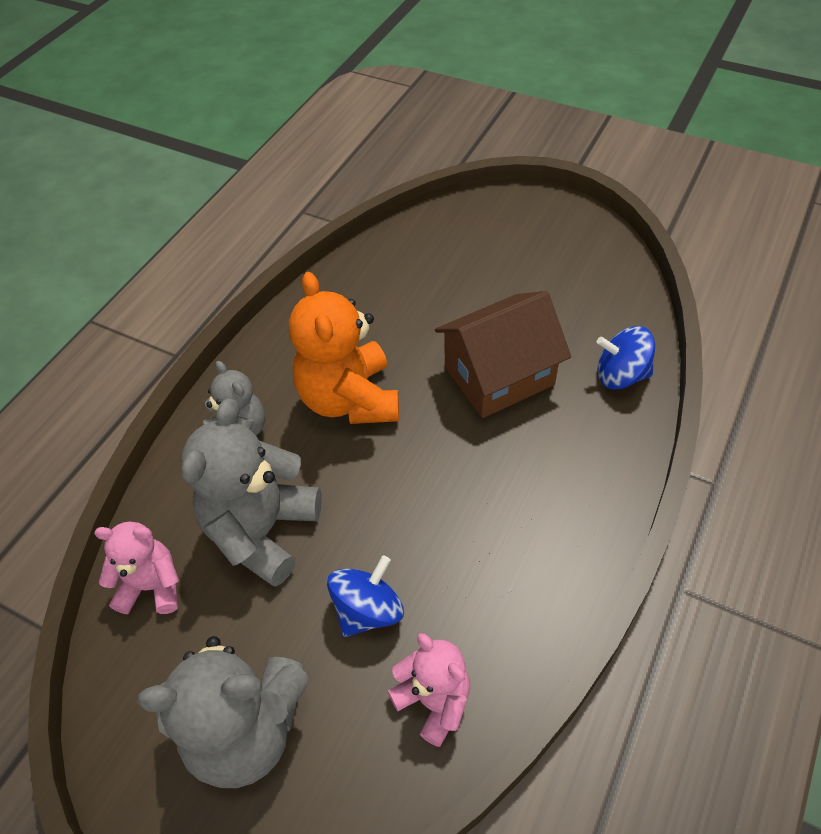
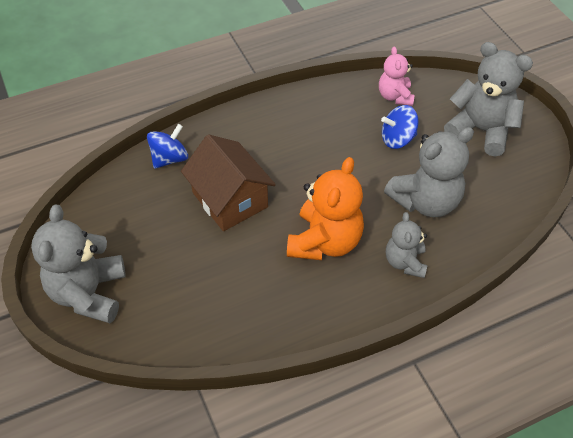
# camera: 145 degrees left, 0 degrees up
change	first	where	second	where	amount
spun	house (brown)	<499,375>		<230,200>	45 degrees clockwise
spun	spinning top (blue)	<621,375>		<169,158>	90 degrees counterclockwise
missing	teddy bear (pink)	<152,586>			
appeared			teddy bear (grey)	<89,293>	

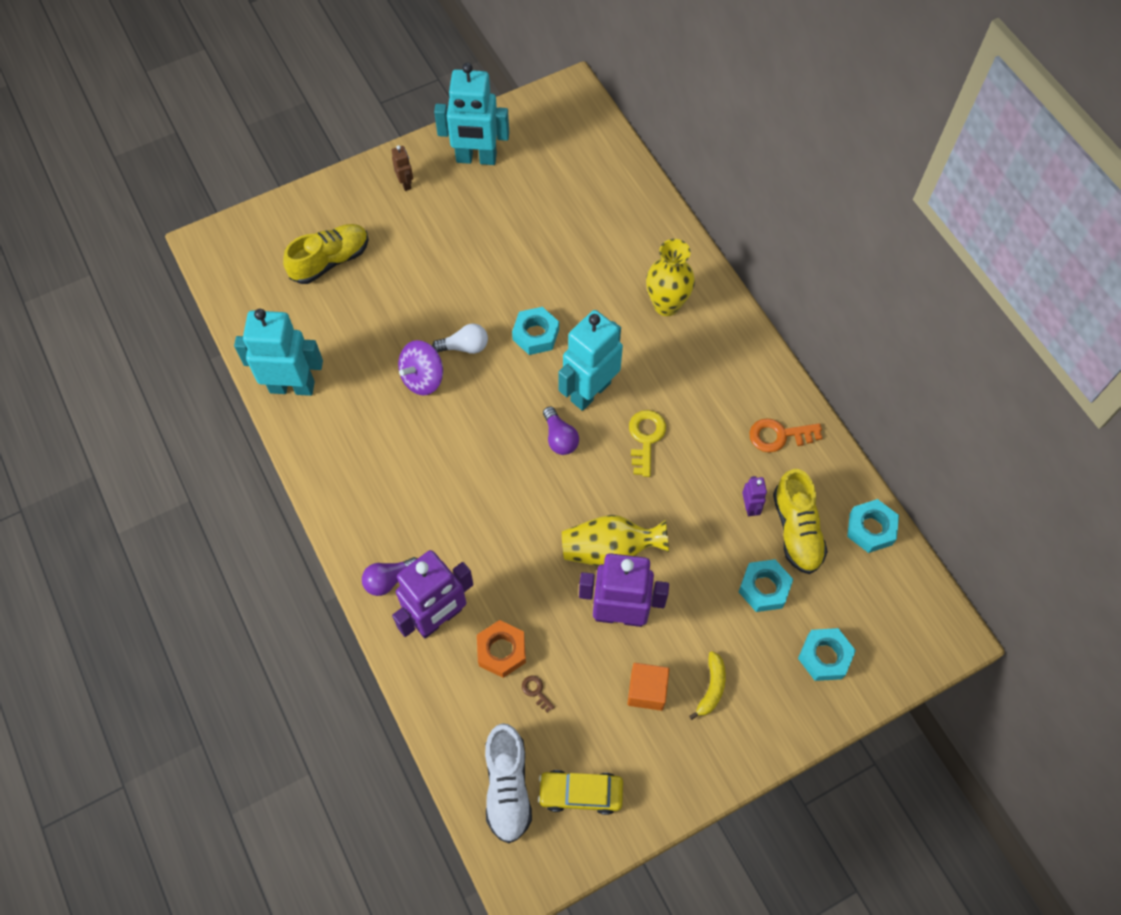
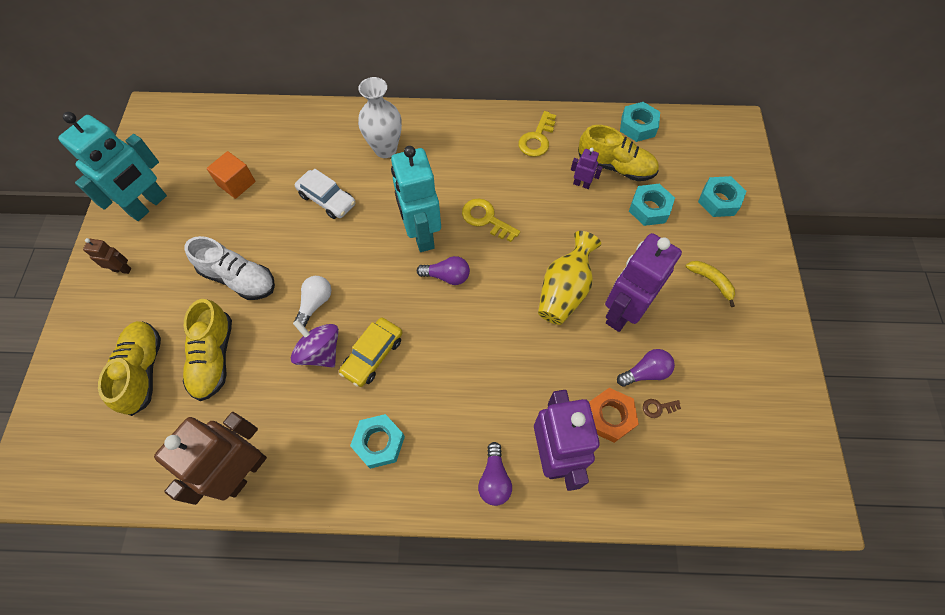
# camera: 60 degrees left, 0 degrees up
change	first	where	second	where	amount
colour	vase (yellow)	<666,305>	vase (white)	<385,149>	
relocated	nut (turquoise)	<535,334>		<379,443>	
colour	robot (turquoise)	<292,386>	robot (brown)	<244,471>	
spun	spinning top (purple)	<423,378>		<320,351>	150 degrees clockwise
colour	key (orange)	<779,436>	key (yellow)	<537,139>	
relocated	cube (orange)	<647,691>		<236,183>	
relocated	shoe (white)	<507,787>		<239,278>	
relocated	car (yellow)	<580,793>		<372,355>	
appeared			car (white)	<327,199>	
appeared			shoe (yellow)	<214,357>	
appeared			light bulb (purple)	<645,372>	

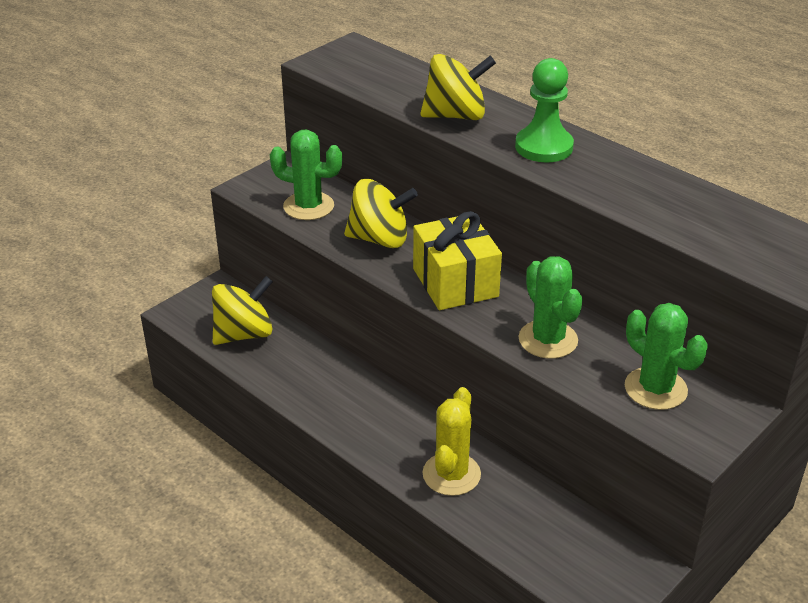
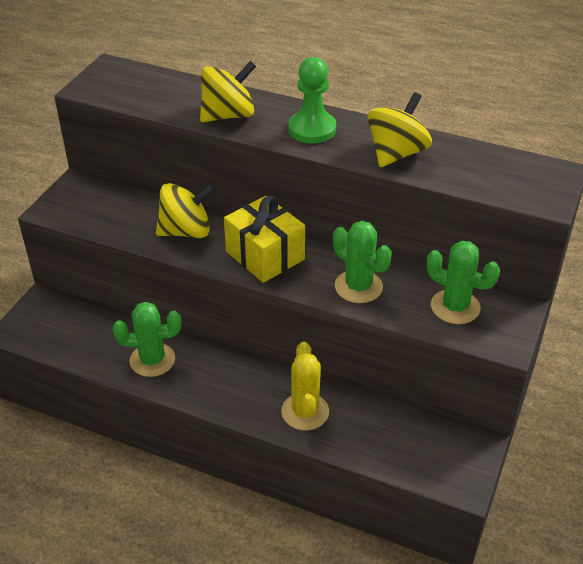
# camera: 20 degrees left, 5 degrees up
change	first	where	second	where	amount
relocated	cactus (green)	<308,206>		<152,360>	
relocated	spinning top (yellow)	<244,334>		<396,153>	

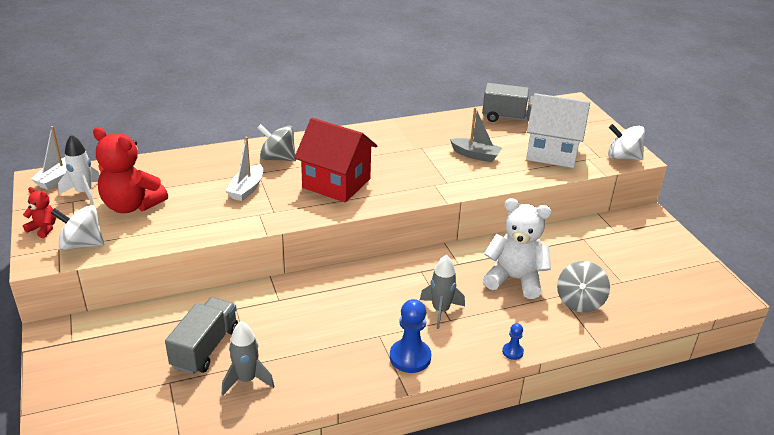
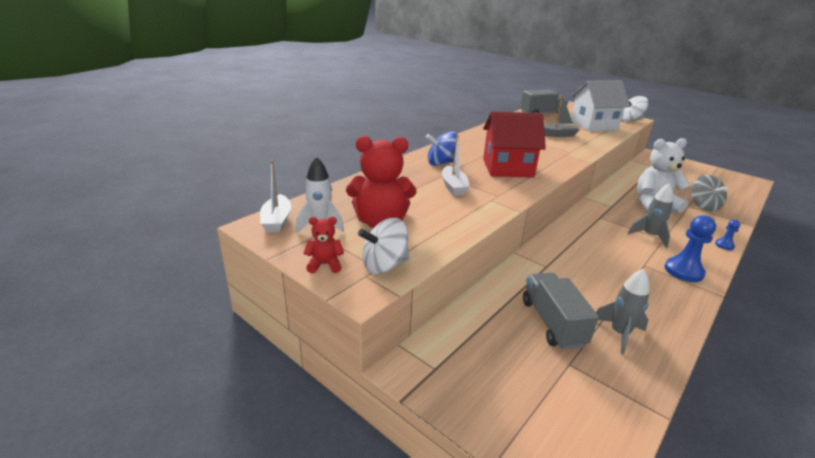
# camera: 30 degrees left, 5 degrees down
change	first	where	second	where	amount
colour	spinning top (grey)	<277,158>	spinning top (blue)	<441,163>	

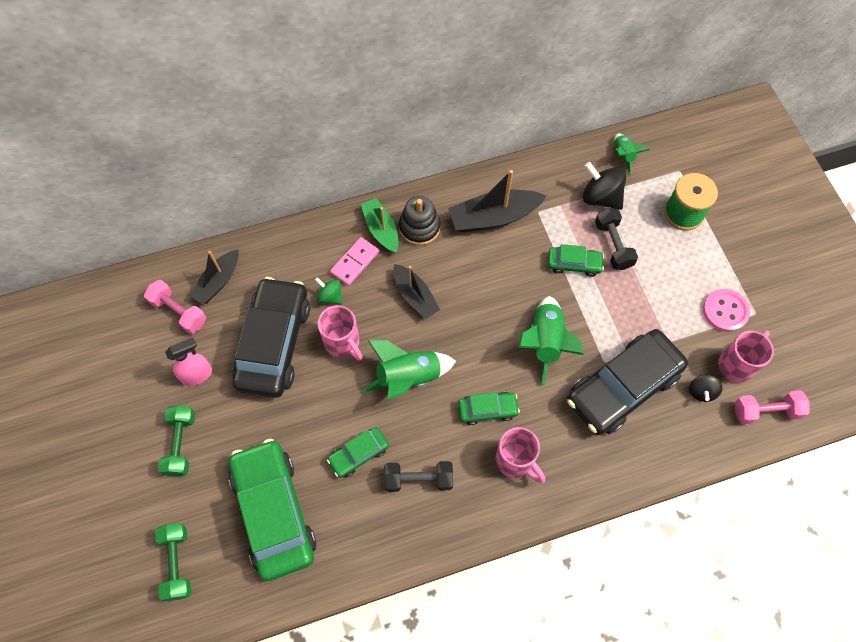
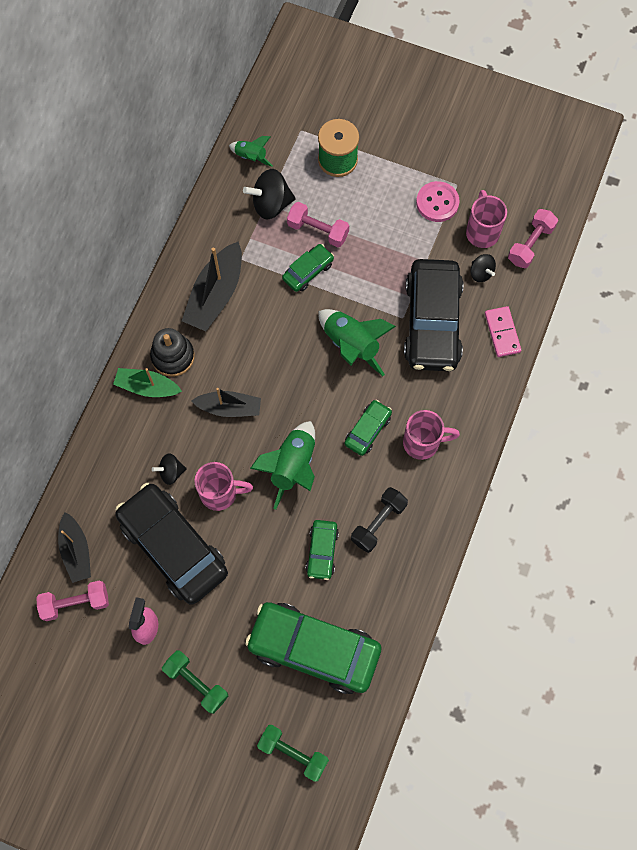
# camera: 50 degrees left, 5 degrees up
change	first	where	second	where	amount
colour	dumbbell (black)	<613,245>	dumbbell (pink)	<318,230>	
relocated	domino (pink)	<355,262>		<502,332>	
colour	spinning top (green)	<330,296>	spinning top (black)	<171,472>	

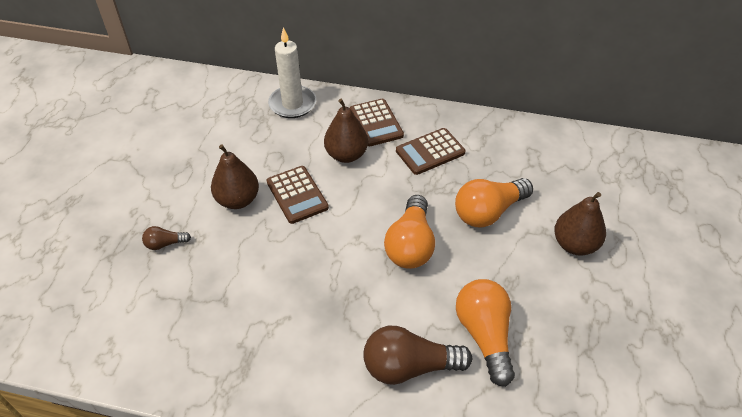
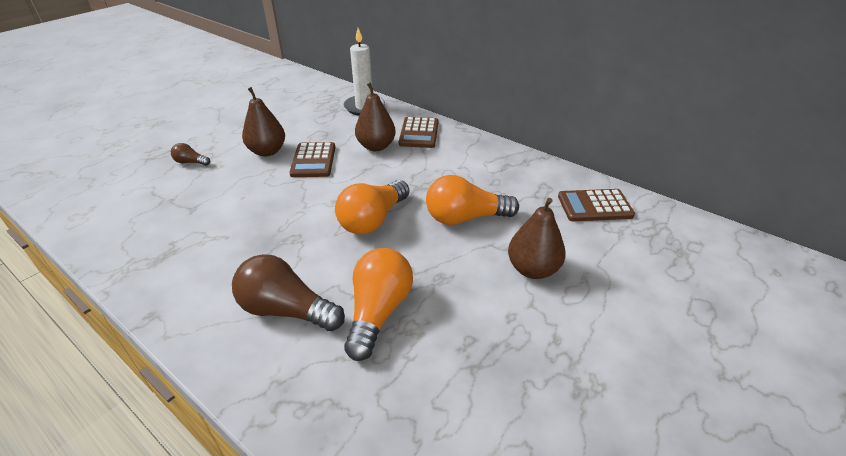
# camera: 25 degrees right, 10 degrees down
change	first	where	second	where	amount
relocated	calculator (brown)	<430,152>		<594,206>	

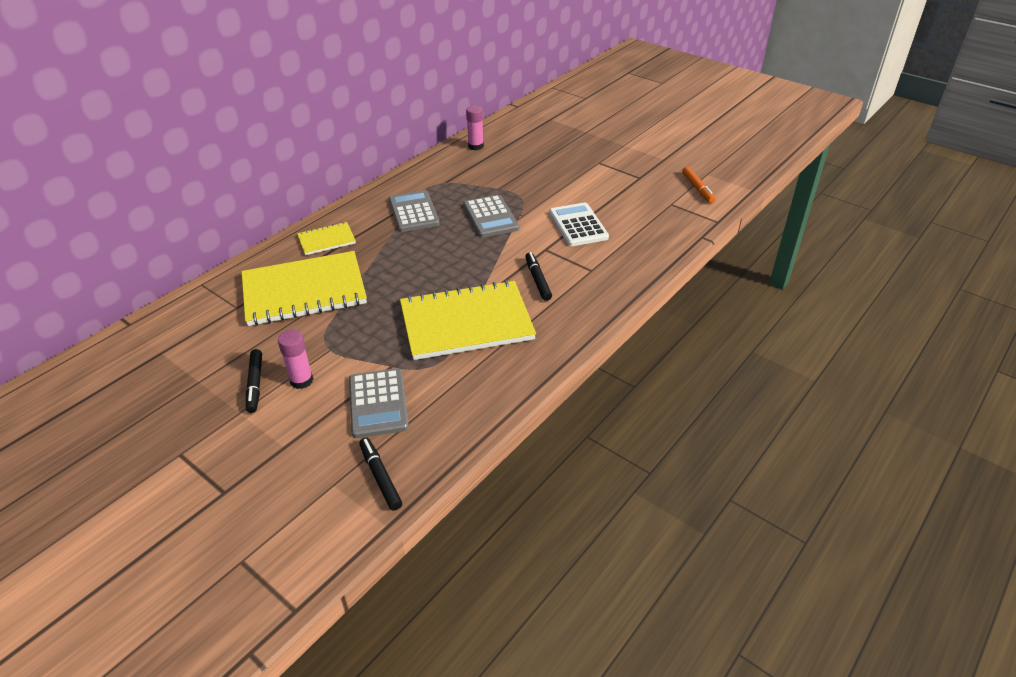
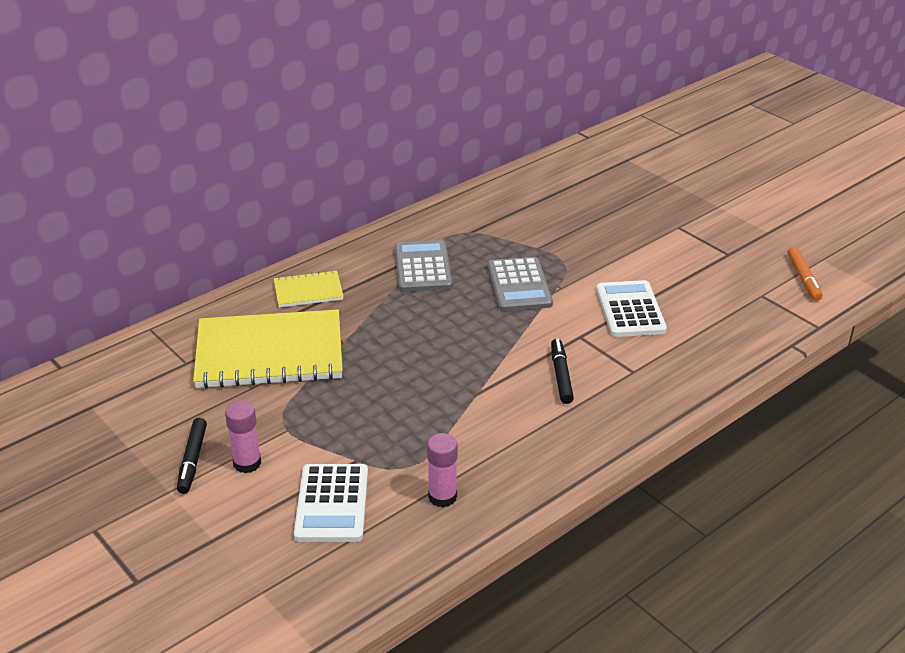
# camera: 10 degrees right, 5 degrees down
change	first	where	second	where	amount
relocated	glue stick (pink)	<475,146>		<442,497>	
missing	notebook (yellow)	<466,323>			
colour	calculator (grey)	<378,403>	calculator (white)	<332,503>	
missing	marker (black)	<380,477>			

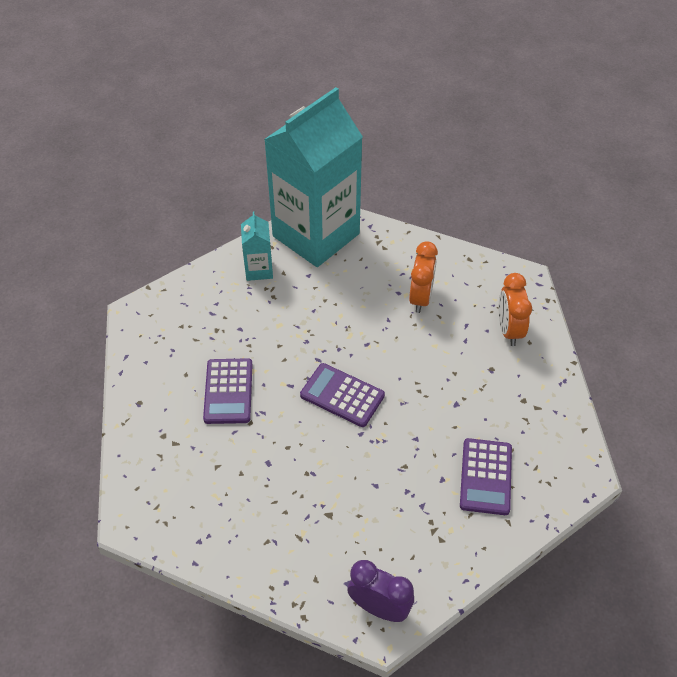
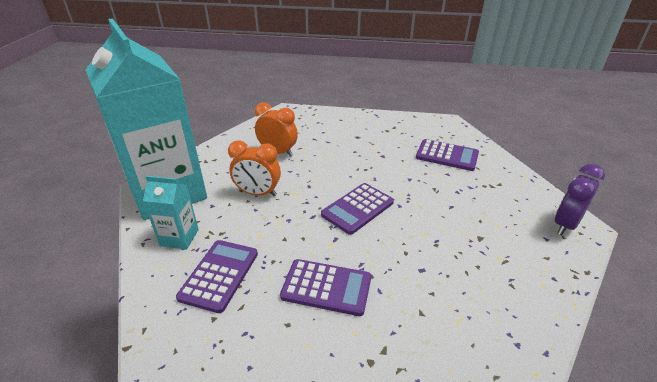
# camera: 75 degrees left, 15 degrees down
change	first	where	second	where	amount
relocated	clock (orange)	<509,330>		<258,193>	
appeared			calculator (purple)	<219,275>	

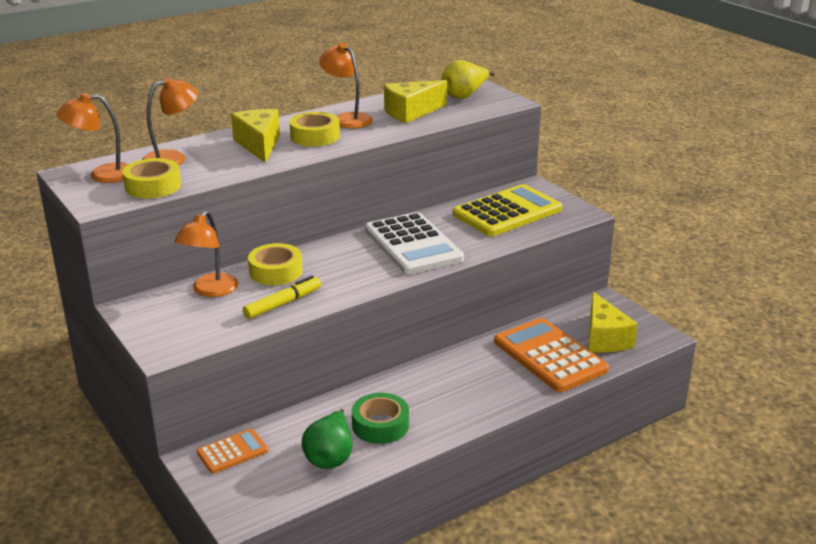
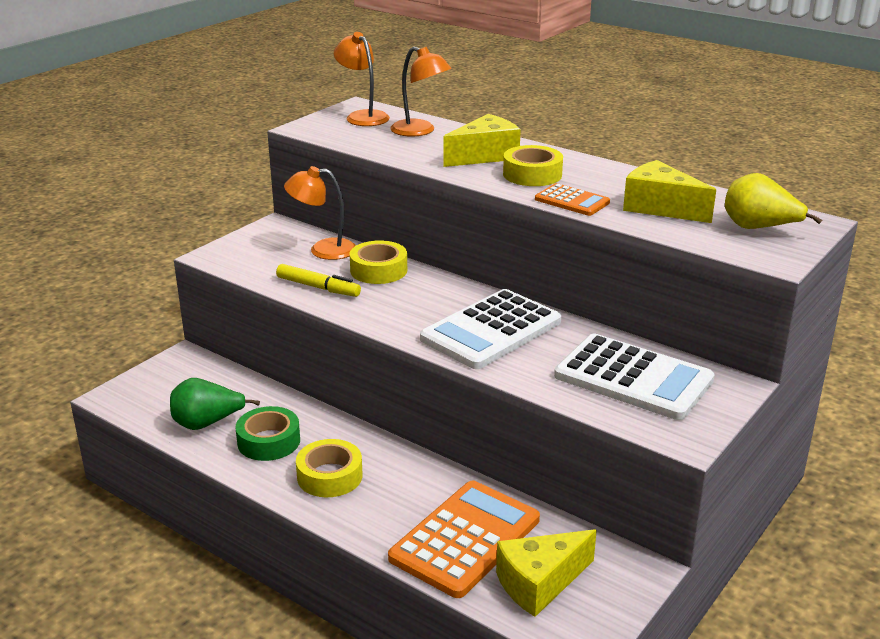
# camera: 70 degrees right, 0 degrees up
change	first	where	second	where	amount
missing	lamp (orange)	<347,119>			
relocated	tape (yellow)	<153,186>		<330,476>	
colour	calculator (yellow)	<507,212>	calculator (white)	<633,378>	
relocated	calculator (orange)	<232,452>		<572,201>	

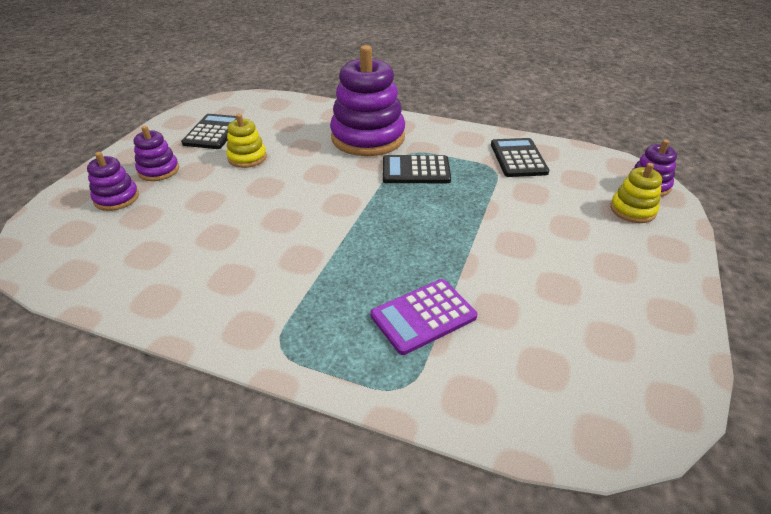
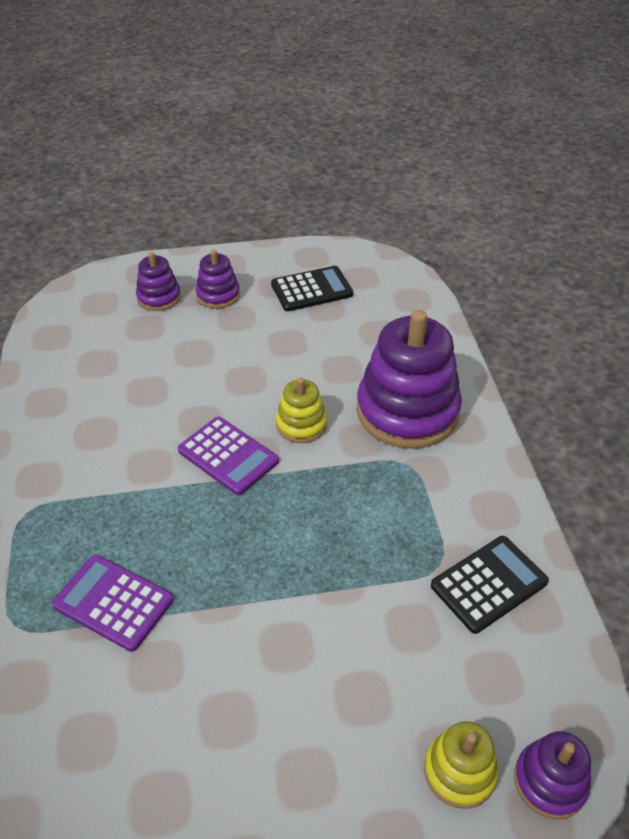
# camera: 60 degrees right, 5 degrees up
change	first	where	second	where	amount
relocated	stacking toy (yellow)	<247,157>		<301,424>	
missing	calculator (black)	<416,170>			
appeared			calculator (purple)	<228,456>	

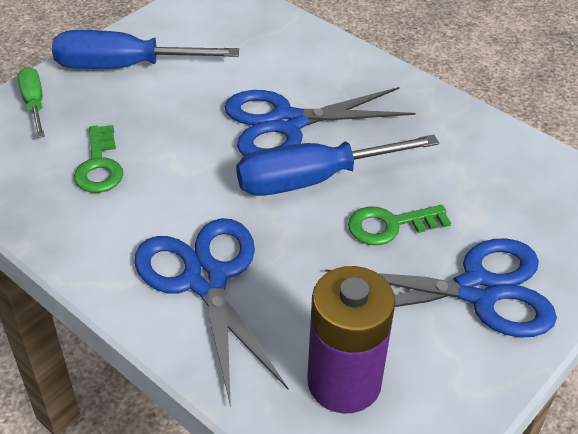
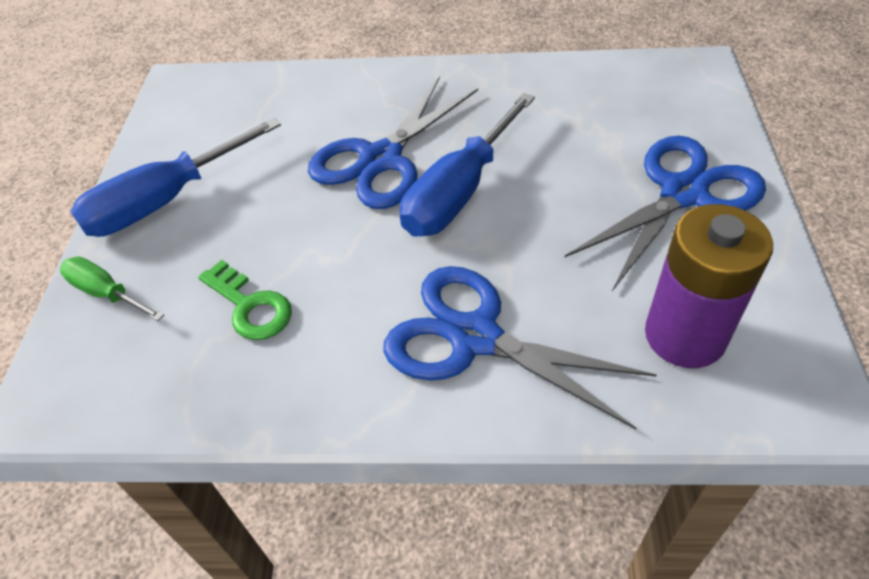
# camera: 35 degrees left, 5 degrees up
change	first	where	second	where	amount
missing	key (green)	<390,225>			

